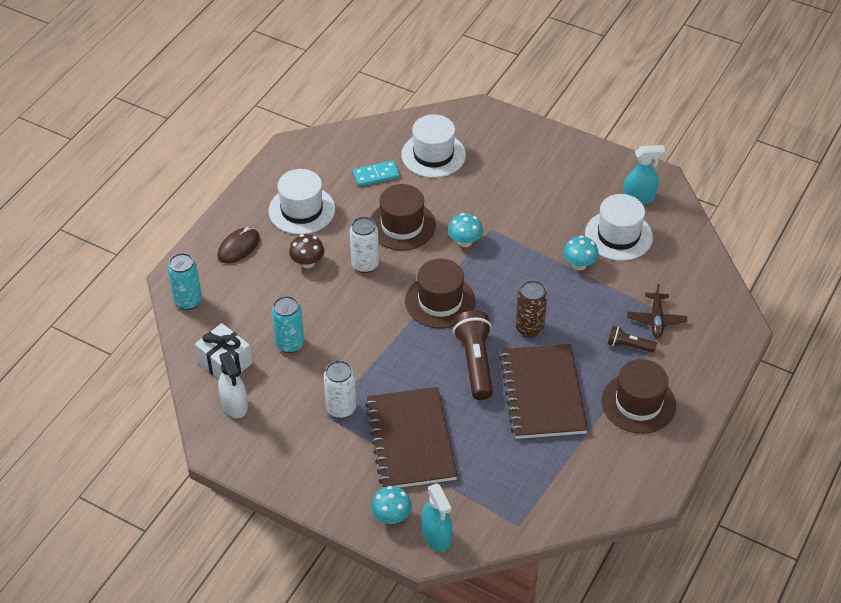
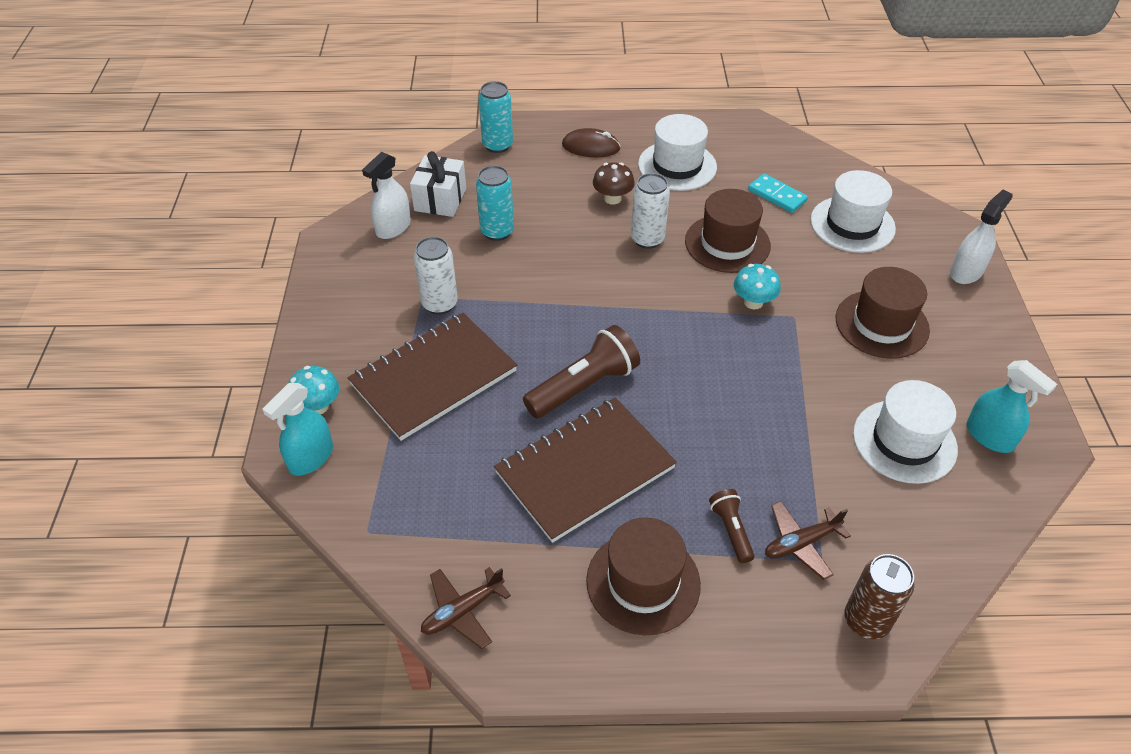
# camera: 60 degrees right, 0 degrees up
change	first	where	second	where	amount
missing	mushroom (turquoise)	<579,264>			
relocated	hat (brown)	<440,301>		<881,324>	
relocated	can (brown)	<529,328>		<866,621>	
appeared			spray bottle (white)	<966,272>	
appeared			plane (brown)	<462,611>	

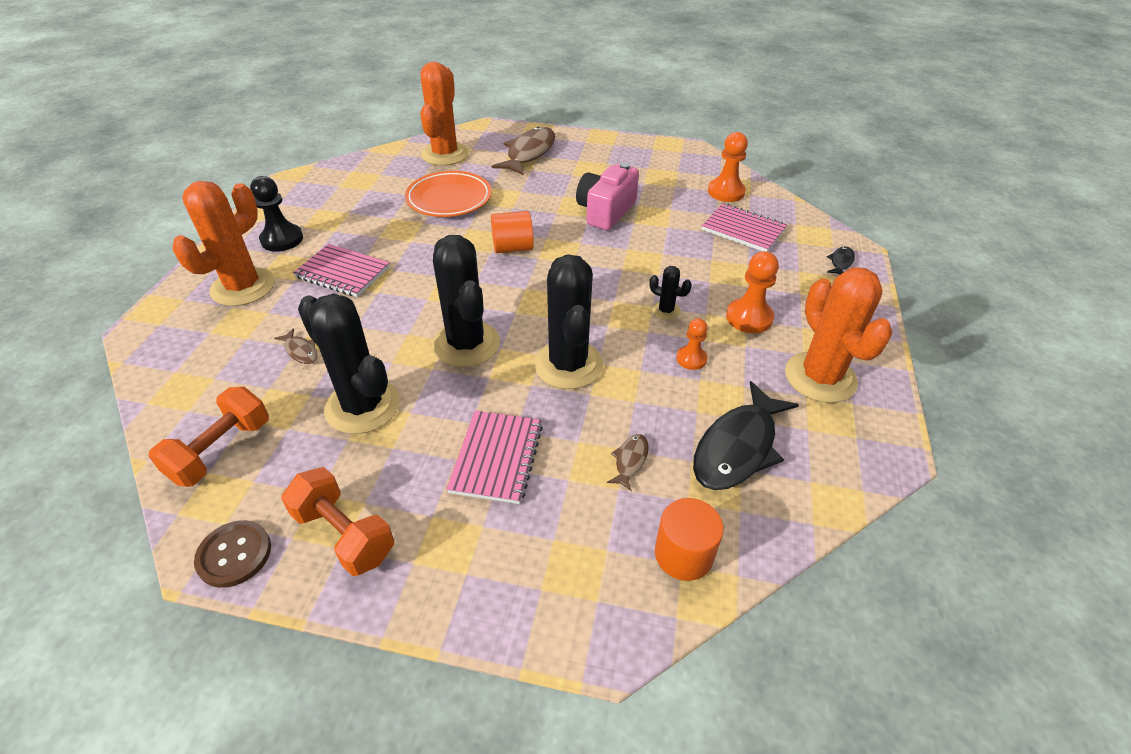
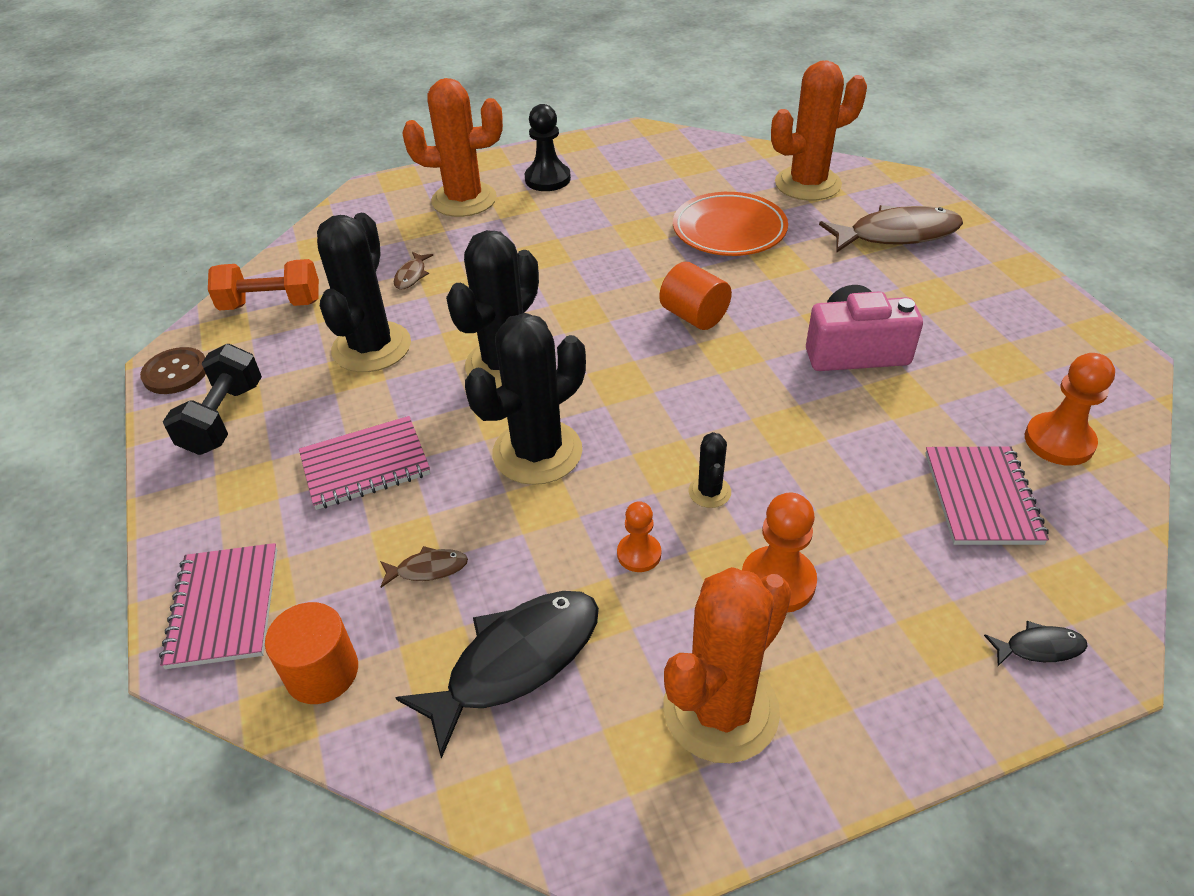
# camera: 60 degrees right, 0 degrees up
change	first	where	second	where	amount
relocated	notebook (pink)	<343,273>		<224,607>	
spun	fish (black)	<738,447>		<515,662>	135 degrees clockwise
colour	dumbbell (orange)	<344,534>	dumbbell (black)	<224,418>	

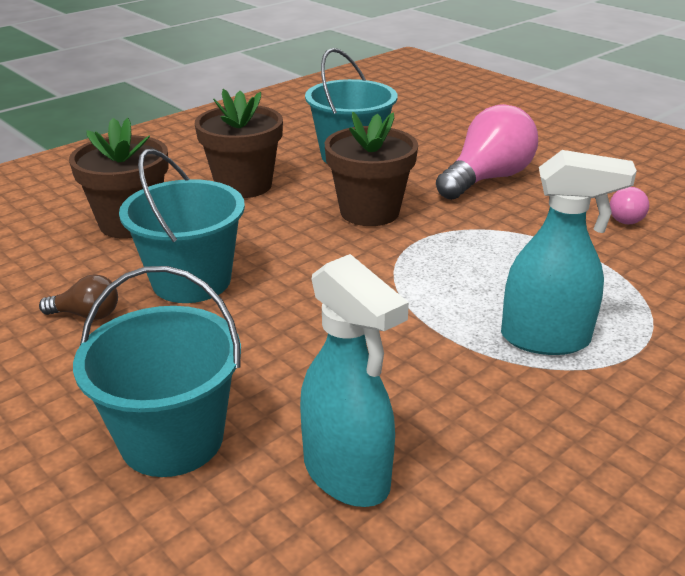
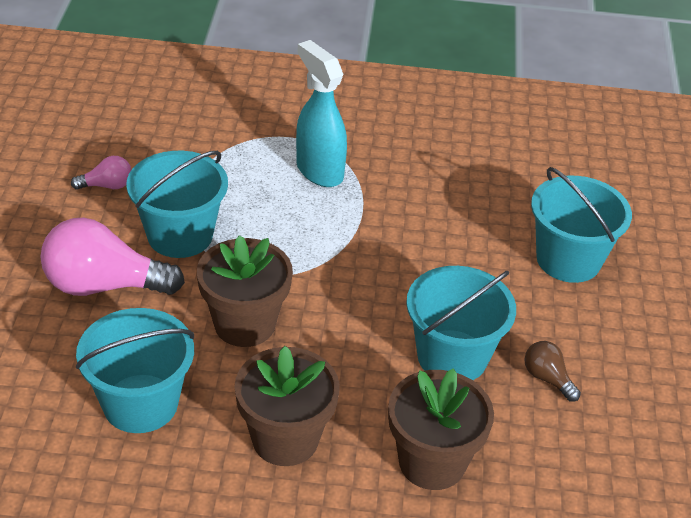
# camera: 135 degrees left, 10 degrees up
change	first	where	second	where	amount
missing	spray bottle (turquoise)	<347,475>			
appeared			bucket (turquoise)	<180,235>	

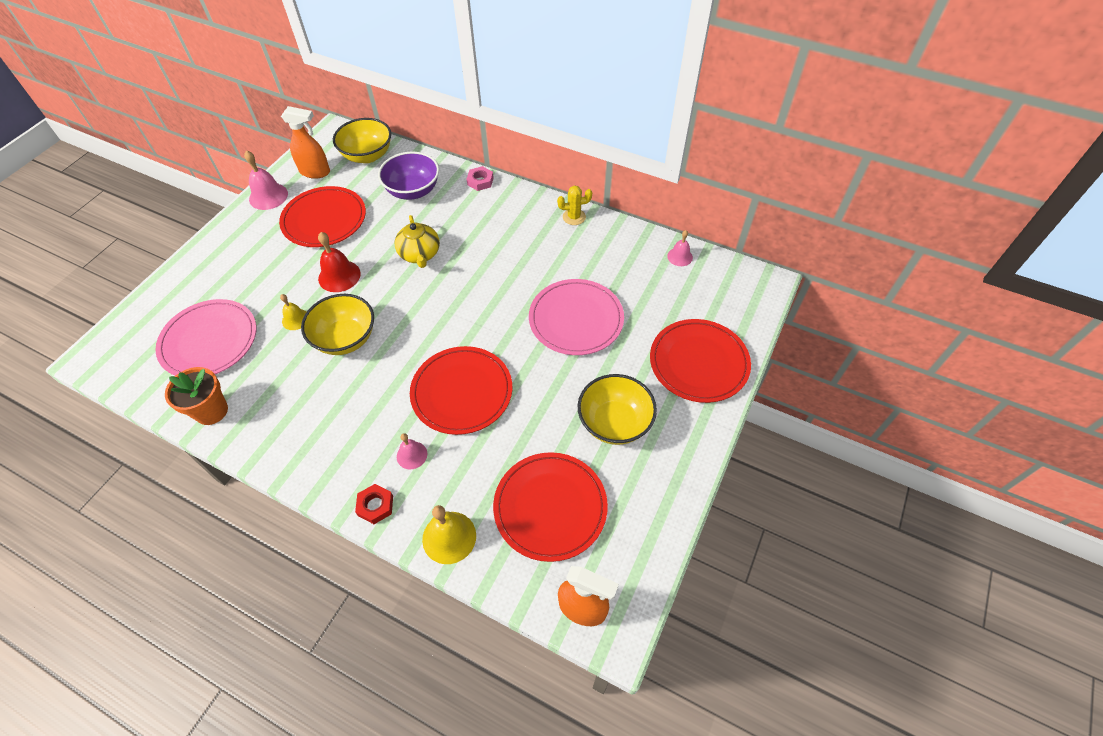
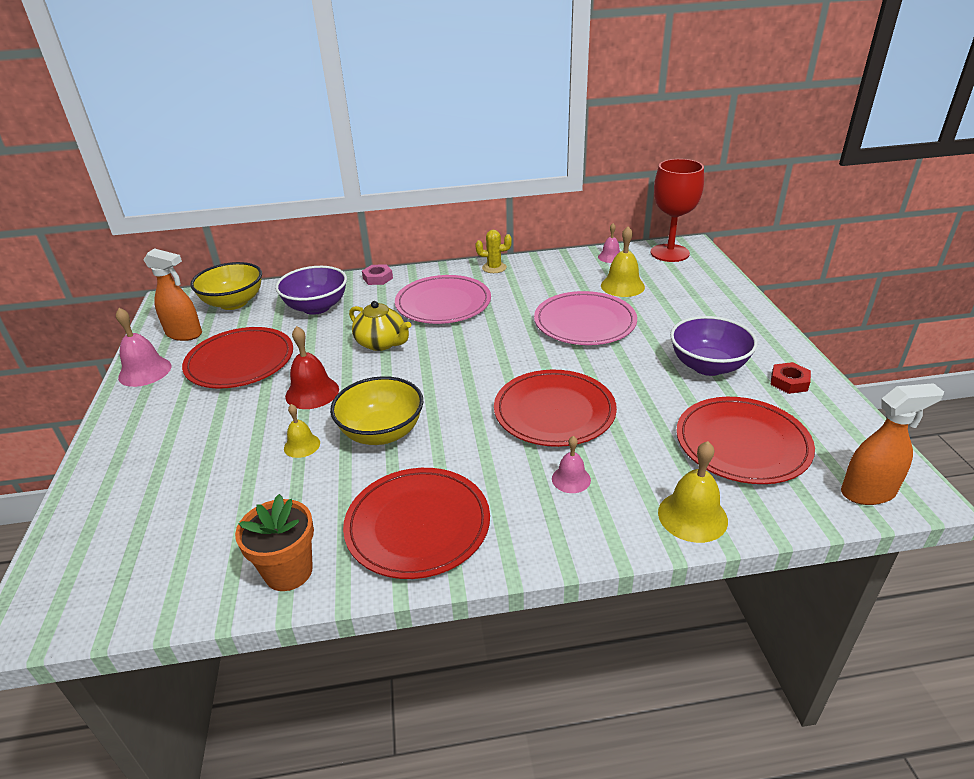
# camera: 35 degrees left, 20 degrees down
change	first	where	second	where	amount
spun	spray bottle (orange)	<315,172>		<184,334>	45 degrees clockwise
spun	cactus (yellow)	<574,217>		<494,268>	45 degrees clockwise
relocated	plate (pink)	<209,341>		<443,303>	
relocated	plate (red)	<698,362>		<418,525>	
colour	bowl (yellow)	<614,422>	bowl (purple)	<708,366>	
relocated	nut (red)	<375,505>		<789,382>	
appeared			goblet (red)	<669,253>	
appeared			bell (yellow)	<622,286>	

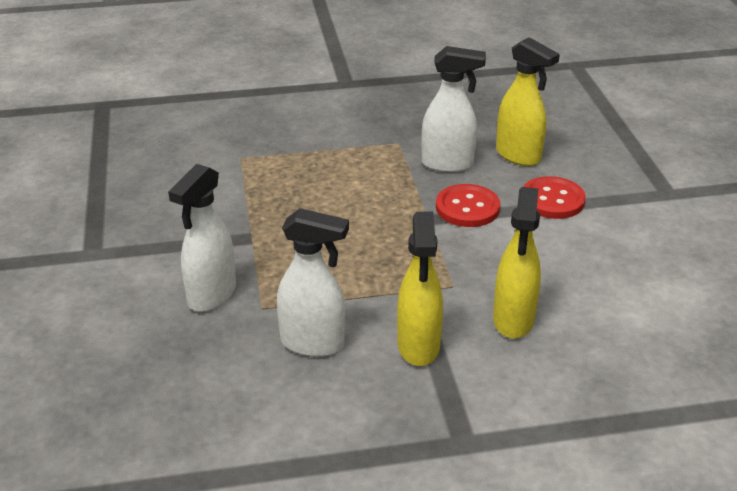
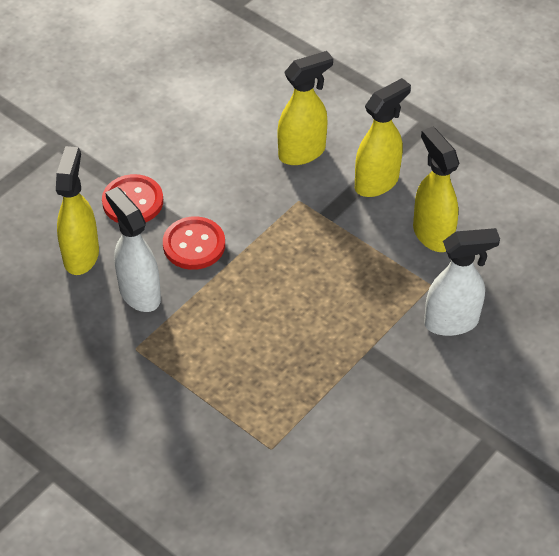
# camera: 130 degrees left, 15 degrees up
change	first	where	second	where	amount
colour	spray bottle (white)	<313,343>	spray bottle (yellow)	<432,234>	

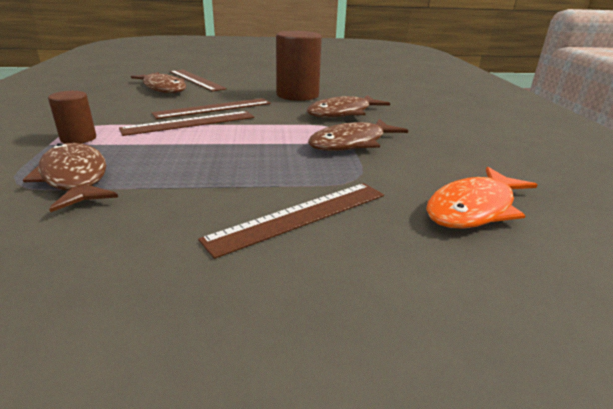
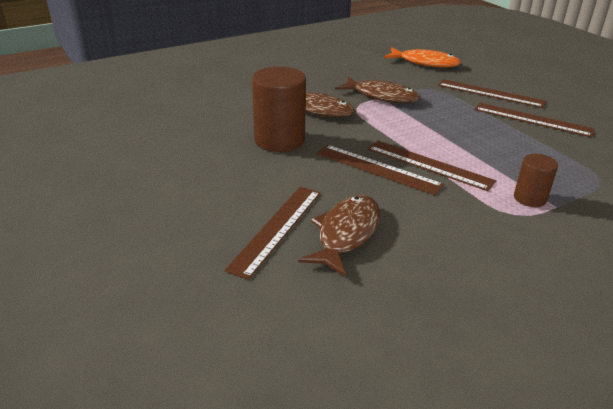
# camera: 115 degrees left, 5 degrees up
change	first	where	second	where	amount
missing	fish (brown)	<75,178>			
appeared			ruler (brown)	<532,119>	

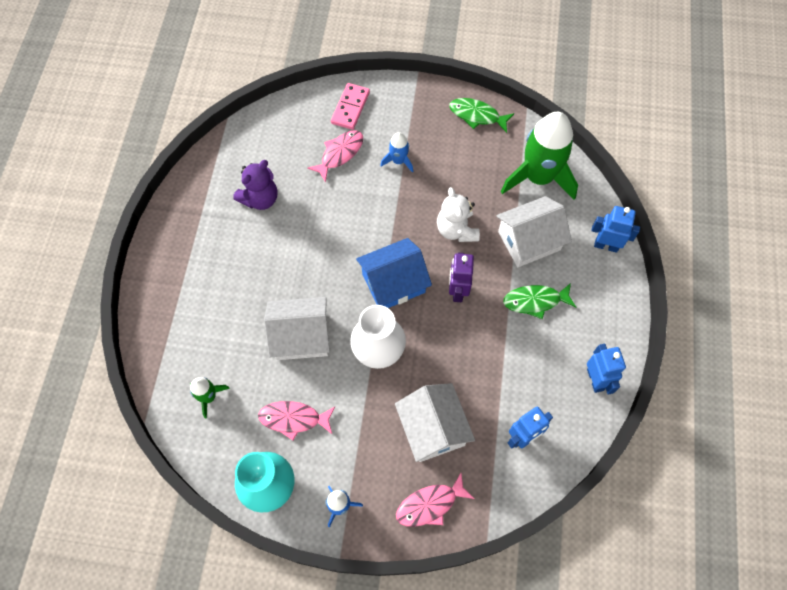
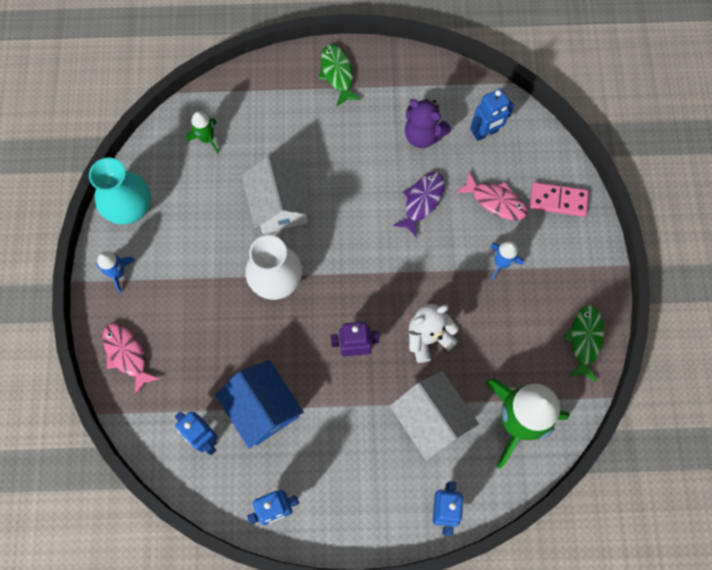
# camera: 80 degrees right, 5 degrees up
change	first	where	second	where	amount
relocated	house (blue)	<393,283>		<262,408>	
relocated	fish (green)	<535,301>		<337,74>	
missing	house (white)	<433,428>			
missing	fish (pink)	<294,419>			
appeared			robot (blue)	<485,133>	
appeared			fish (purple)	<422,201>	

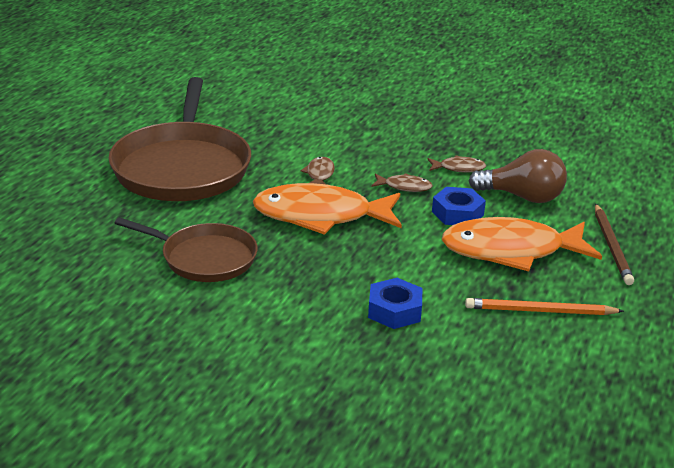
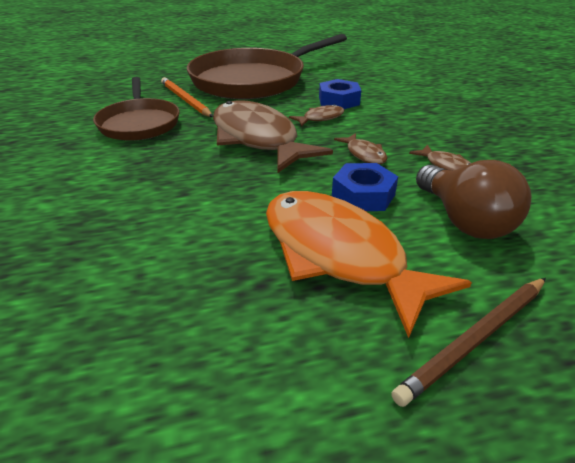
# camera: 55 degrees right, 5 degrees up
change	first	where	second	where	amount
colour	fish (orange)	<320,216>	fish (brown)	<257,139>	
relocated	nut (blue)	<394,310>		<339,101>	
relocated	pencil (orange)	<540,311>		<185,100>	

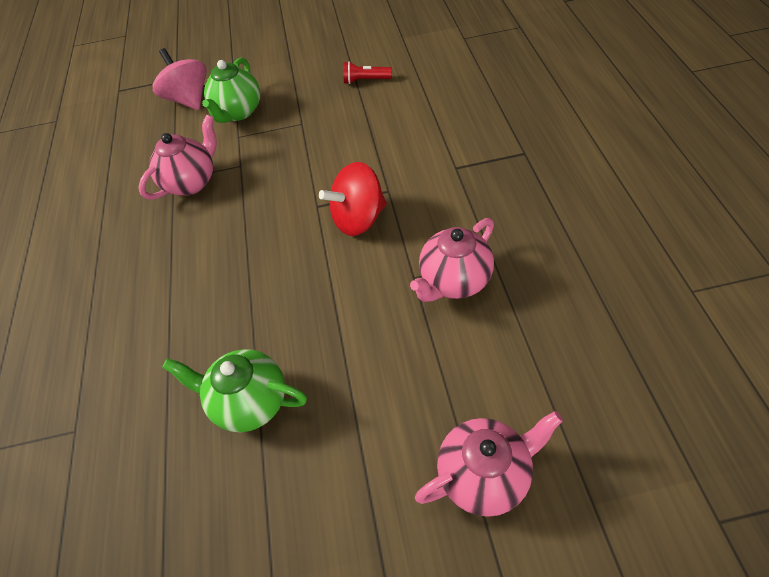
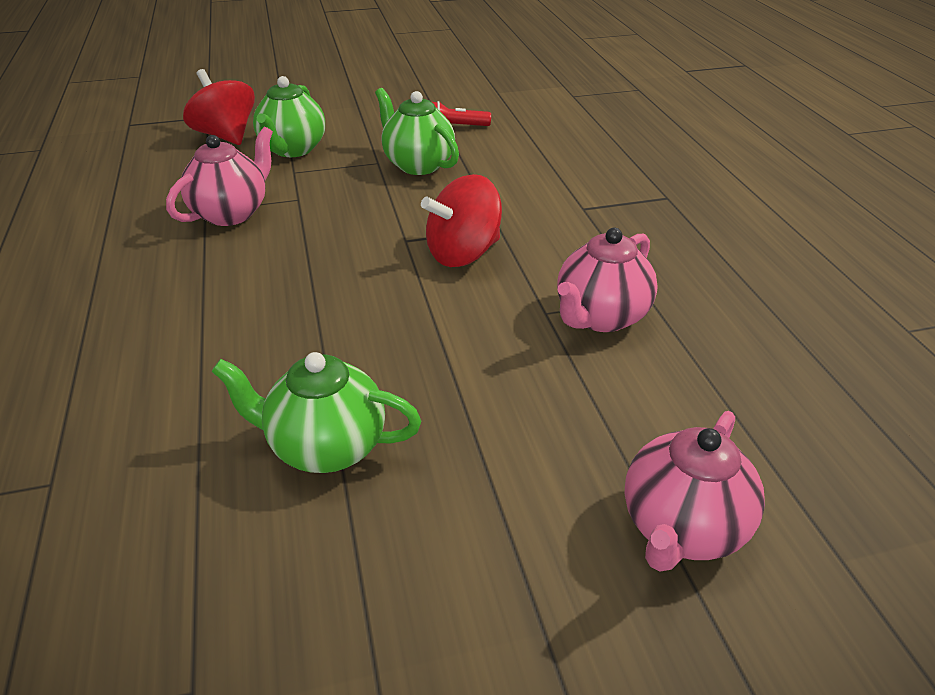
# camera: 10 degrees left, 15 degrees down
change	first	where	second	where	amount
colour	spinning top (pink)	<189,99>	spinning top (red)	<226,136>	
spun	teapot (pink)	<484,474>		<682,528>	150 degrees clockwise
appeared			teapot (green)	<418,165>	

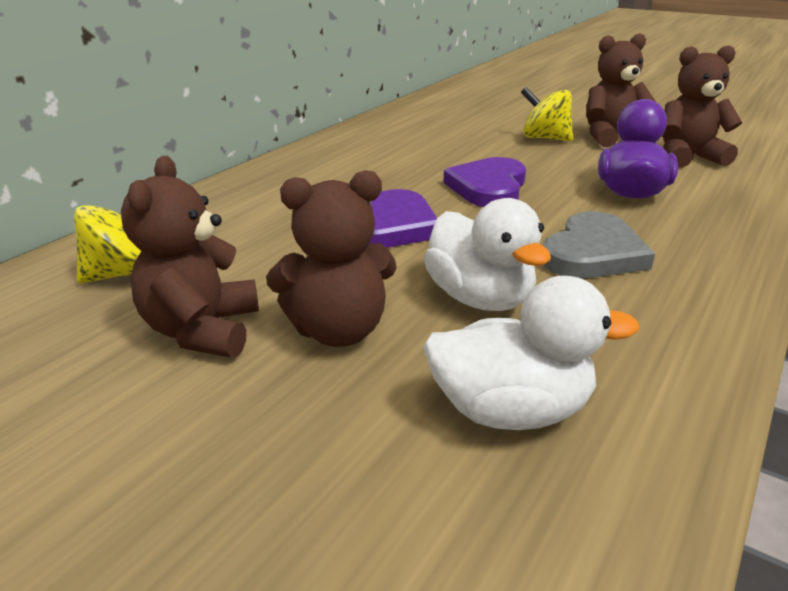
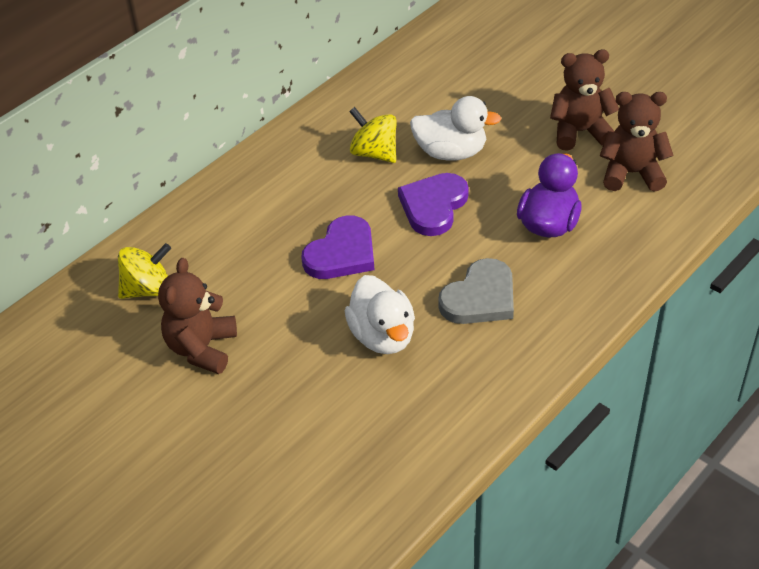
# camera: 10 degrees right, 15 degrees up
change	first	where	second	where	amount
relocated	spinning top (yellow)	<544,138>		<374,153>	
missing	teddy bear (brown)	<339,330>			
relocated	duck (white)	<511,410>		<451,152>	

